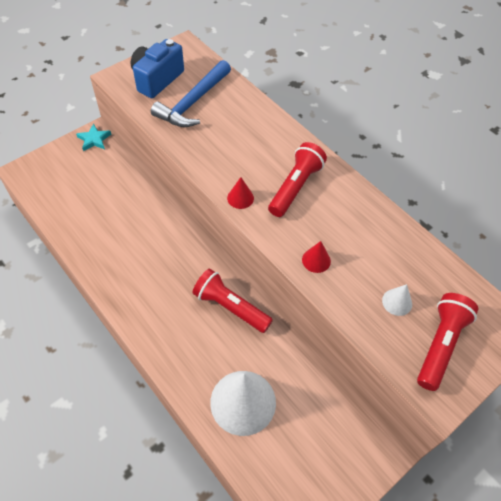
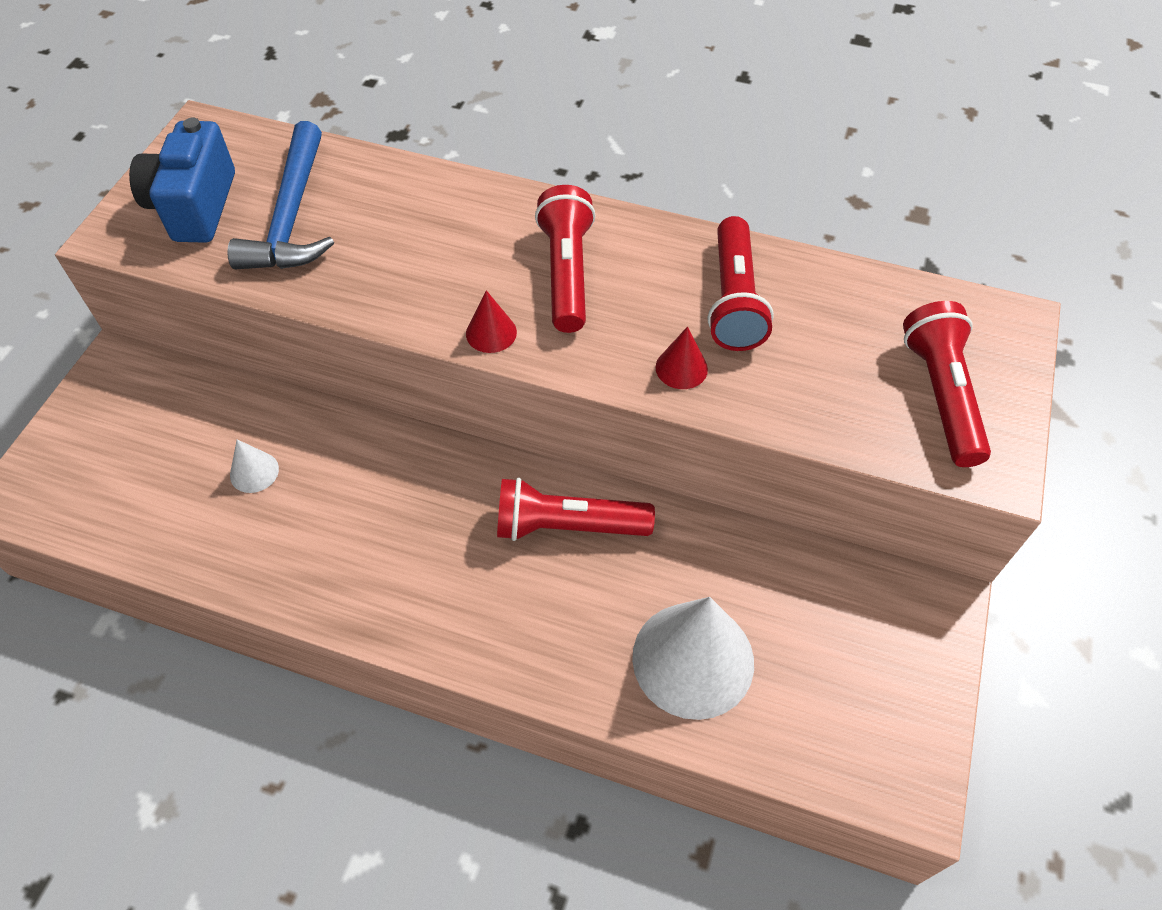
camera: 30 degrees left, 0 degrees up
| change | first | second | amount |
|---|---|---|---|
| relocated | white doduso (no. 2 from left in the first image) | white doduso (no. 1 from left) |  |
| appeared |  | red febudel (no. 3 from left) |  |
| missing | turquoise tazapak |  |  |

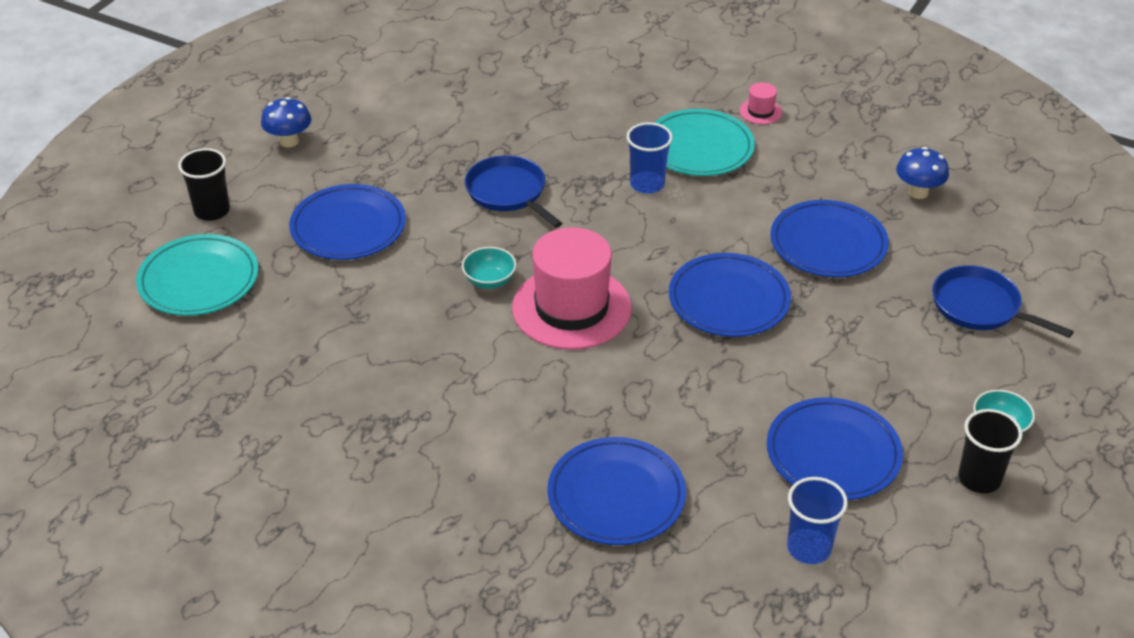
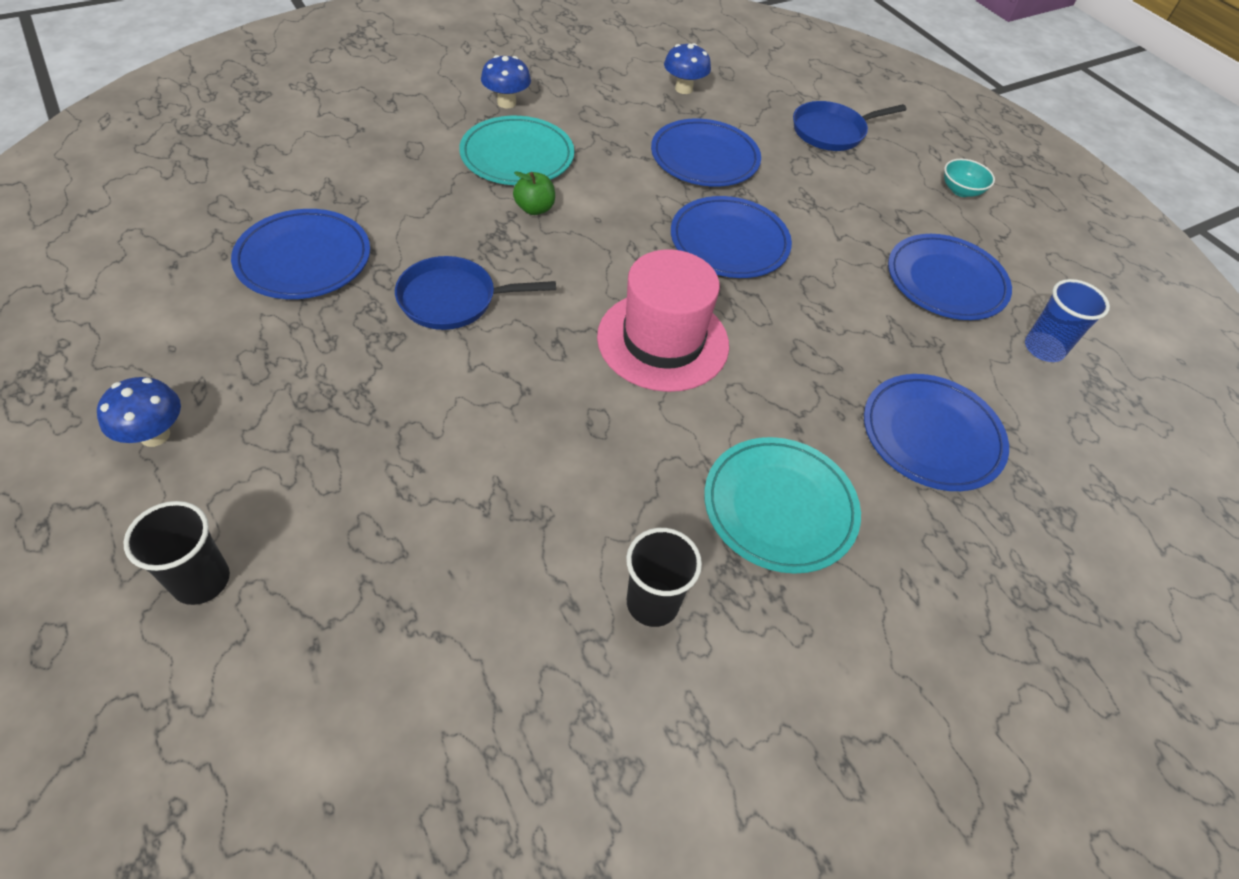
camera: 65 degrees left, 10 degrees up
| change | first | second | amount |
|---|---|---|---|
| relocated | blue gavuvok (no. 1 from left) |  |  |
| exchanged | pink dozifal (no. 2 from left) | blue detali (no. 2 from left) |  |
| exchanged | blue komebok (no. 1 from left) | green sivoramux |  |
| relocated | black komebok (no. 2 from left) |  |  |
| relocated | turquoise gavuvok (no. 1 from left in the first image) | turquoise gavuvok (no. 2 from left) |  |
| missing | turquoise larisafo (no. 1 from left) |  |  |

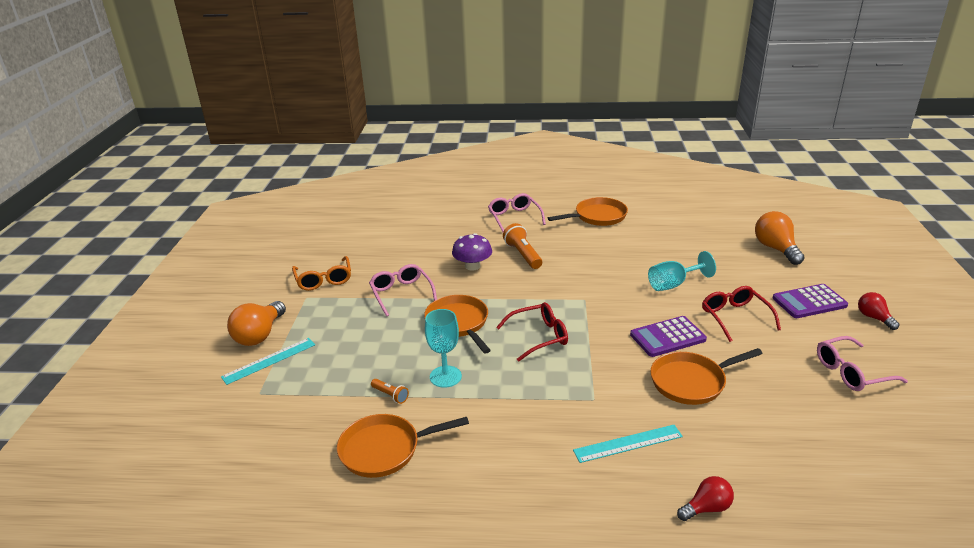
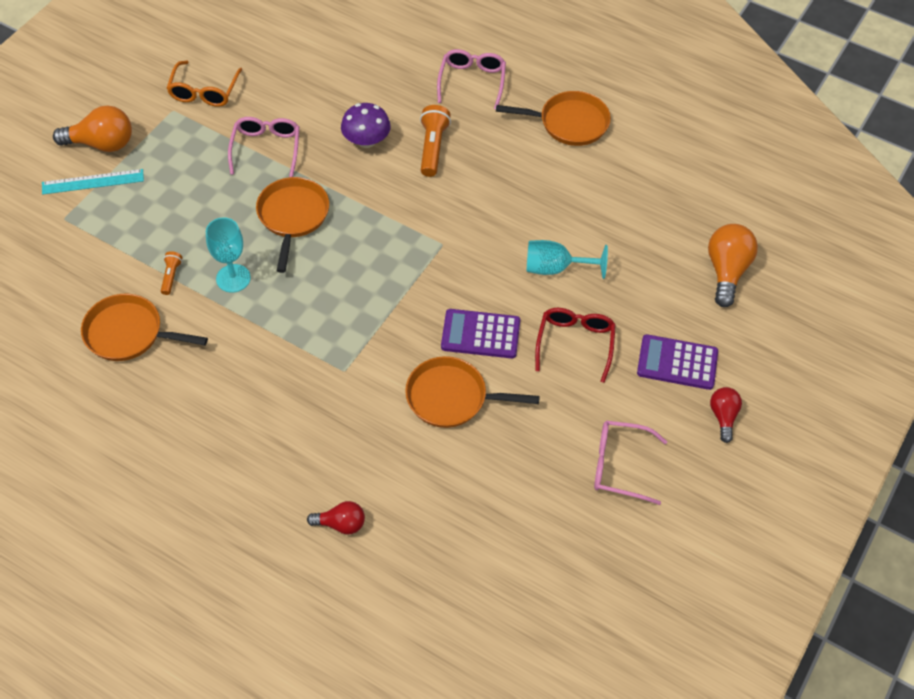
camera: 25 degrees right, 25 degrees up
| change | first | second | amount |
|---|---|---|---|
| spun | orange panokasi (no. 1 from left) |  | 135 degrees counterclockwise |
| spun | orange febudel (no. 1 from left) |  | 150 degrees counterclockwise |
| missing | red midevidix (no. 1 from left) |  |  |
| missing | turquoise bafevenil (no. 2 from left) |  |  |

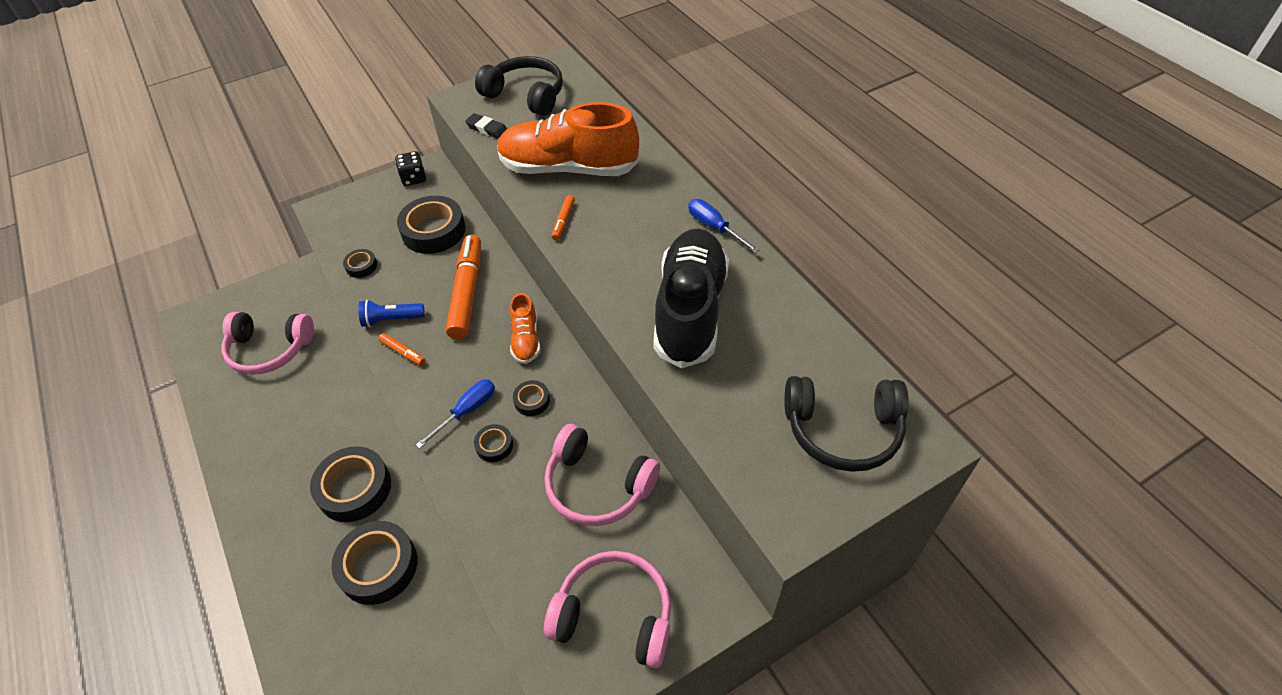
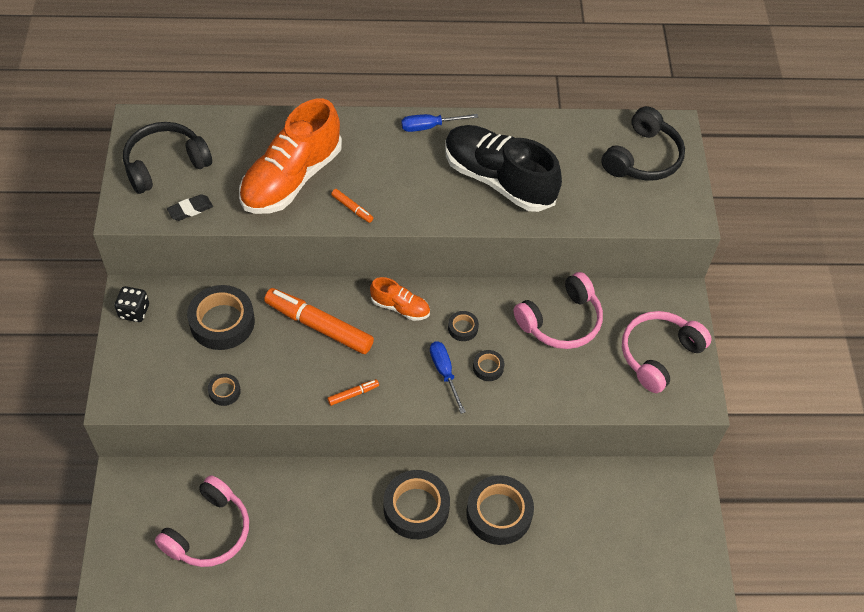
camera: 65 degrees left, 5 degrees up
| change | first | second | amount |
|---|---|---|---|
| missing | blue febudel |  |  |

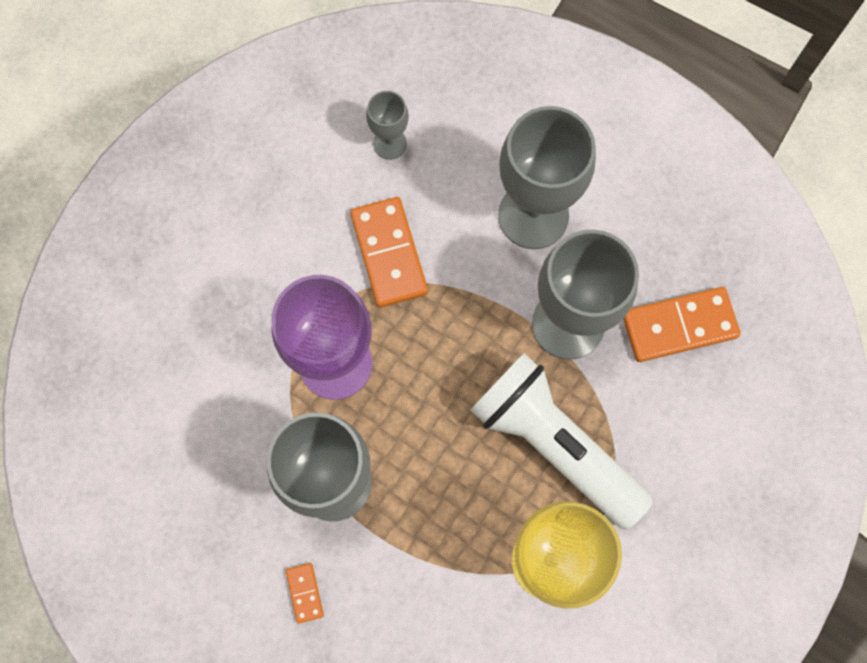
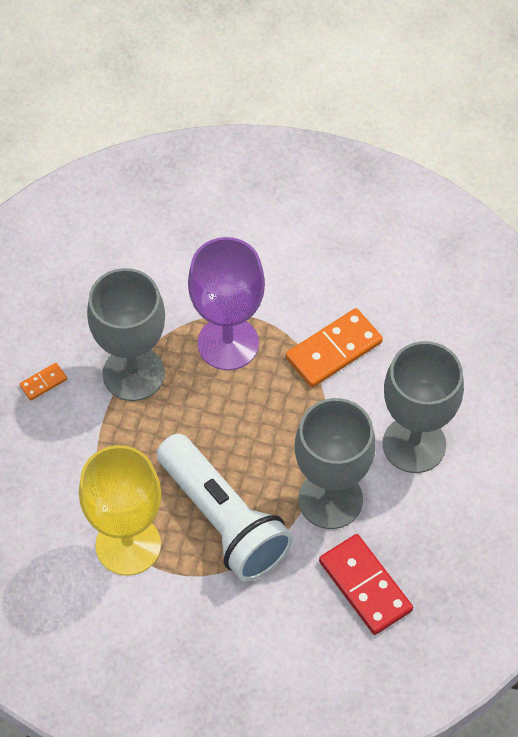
camera: 70 degrees right, 15 degrees down
| change | first | second | amount |
|---|---|---|---|
| spun | white febudel |  | 120 degrees clockwise |
| colour | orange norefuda (no. 3 from left) | red norefuda |  |
| missing | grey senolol (no. 2 from left) |  |  |

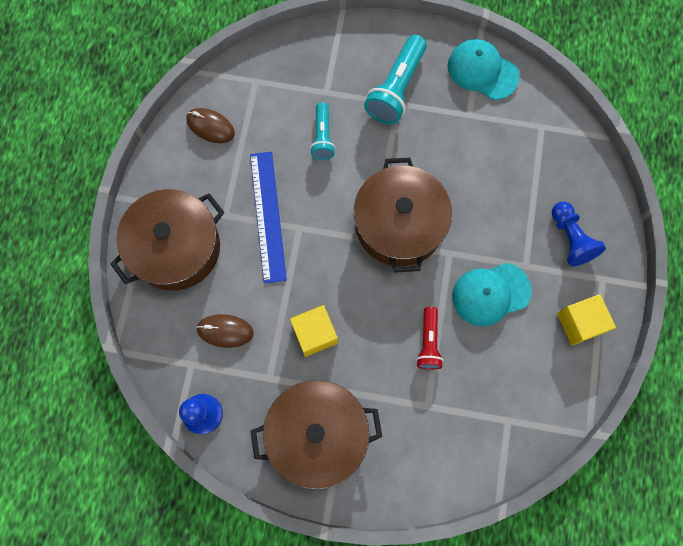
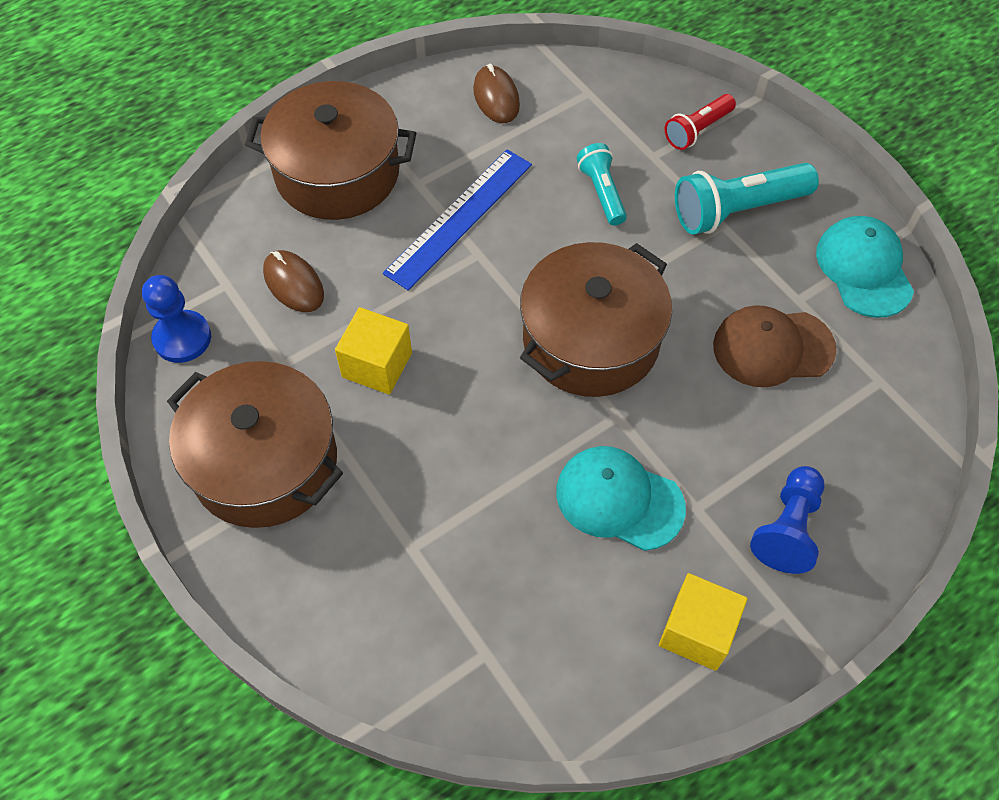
camera: 45 degrees right, 15 degrees down
| change | first | second | amount |
|---|---|---|---|
| spun | turquoise febudel (no. 1 from left) |  | 120 degrees clockwise |
| relocated | red febudel |  |  |
| appeared |  | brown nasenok |  |

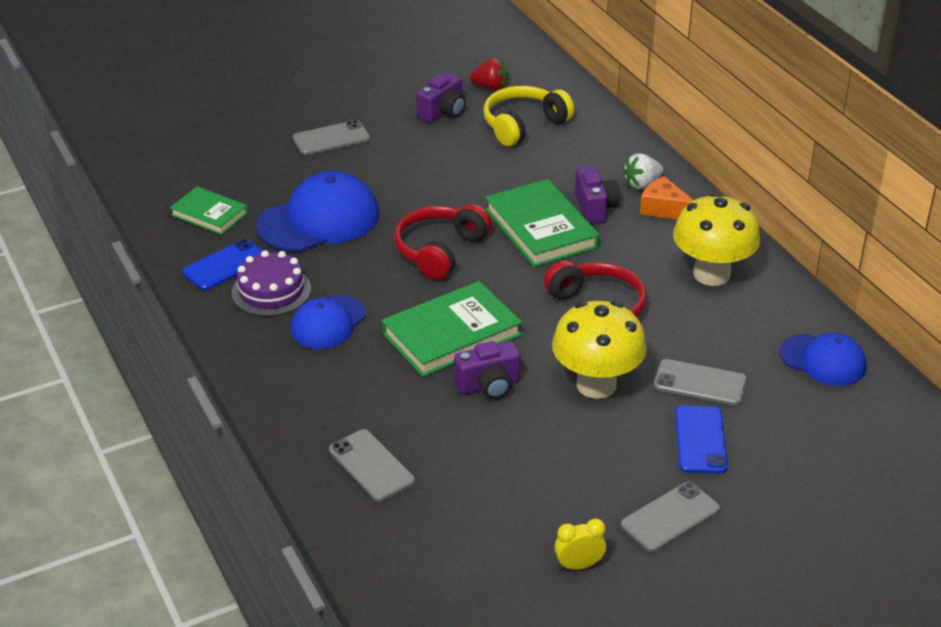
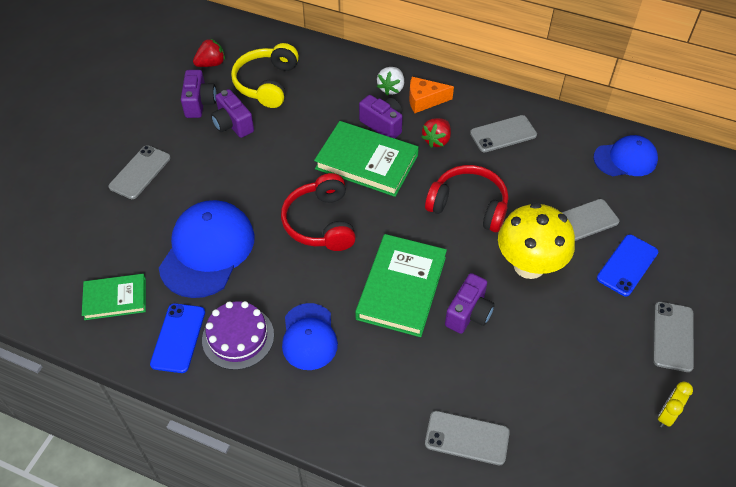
camera: 40 degrees left, 15 degrees up
| change | first | second | amount |
|---|---|---|---|
| appeared |  | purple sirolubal (no. 2 from left) |  |
| appeared |  | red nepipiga (no. 2 from left) |  |
| exchanged | yellow detali (no. 2 from left) | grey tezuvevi (no. 3 from left) |  |
| spun | blue tezuvevi (no. 2 from left) |  | 75 degrees clockwise |

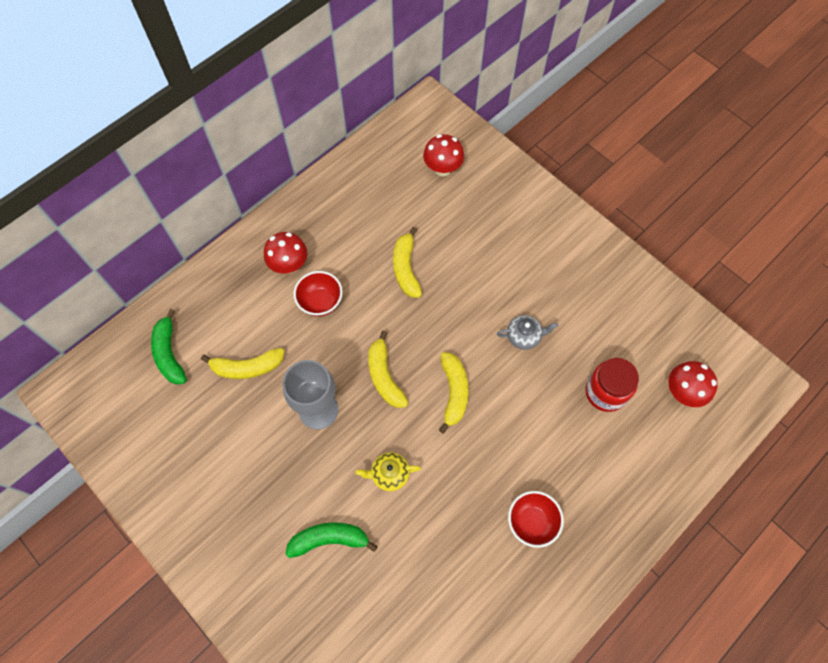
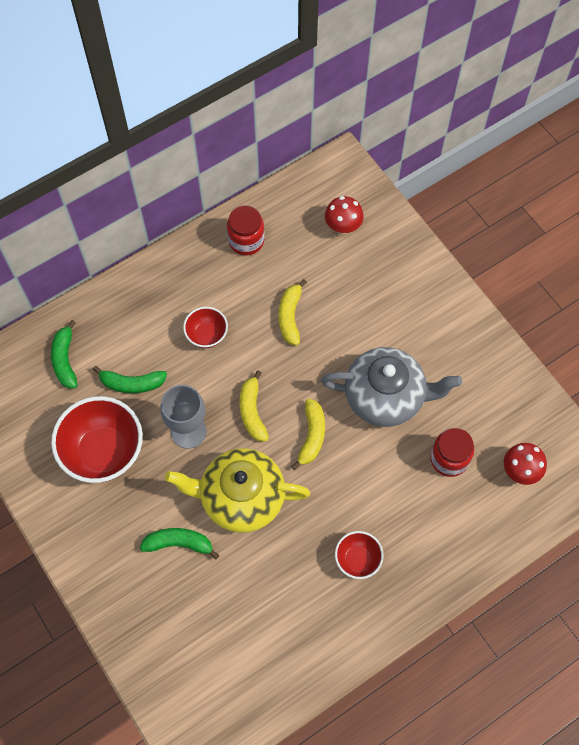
camera: 10 degrees right, 0 degrees up
| change | first | second | amount |
|---|---|---|---|
| appeared |  | red larisafo (no. 1 from left) |  |
| colour | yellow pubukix (no. 1 from left) | green pubukix (no. 2 from left) |  |
| size | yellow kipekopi |  | x2.46 |
| appeared |  | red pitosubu (no. 1 from left) |  |
| size | grey kipekopi |  | x2.46 |
| missing | red detali (no. 1 from left) |  |  |

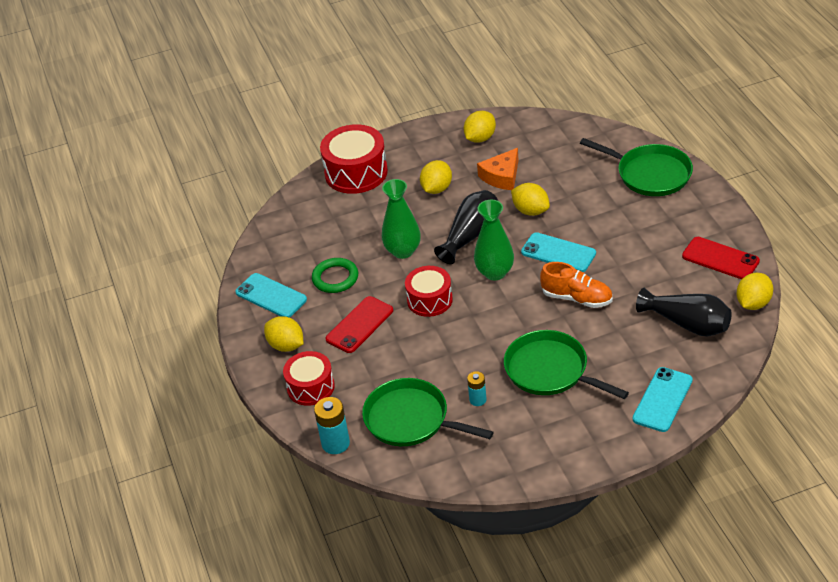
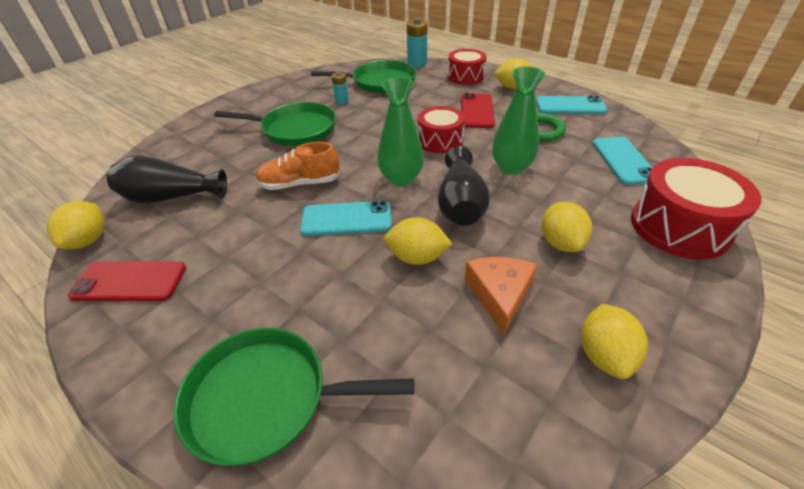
camera: 145 degrees right, 0 degrees up
| change | first | second | amount |
|---|---|---|---|
| relocated | turquoise tezuvevi (no. 3 from left) |  |  |

